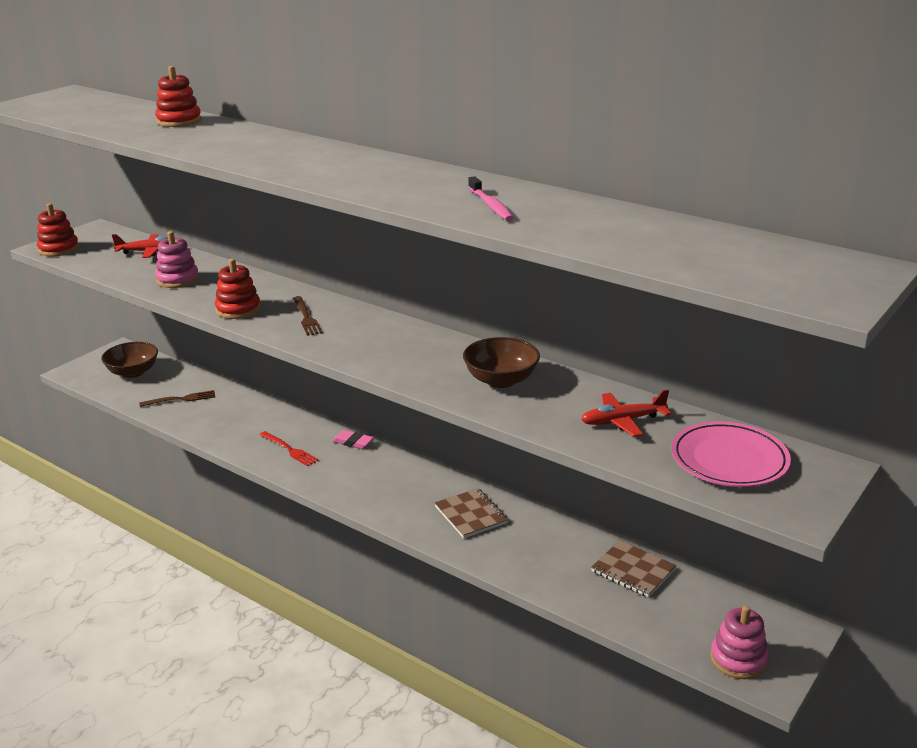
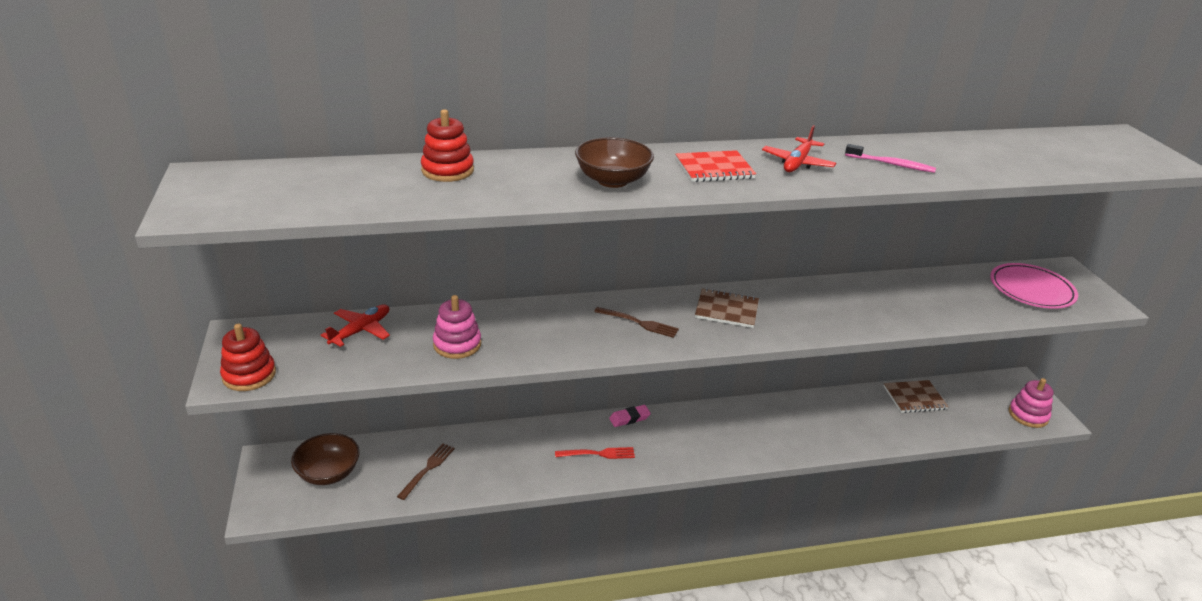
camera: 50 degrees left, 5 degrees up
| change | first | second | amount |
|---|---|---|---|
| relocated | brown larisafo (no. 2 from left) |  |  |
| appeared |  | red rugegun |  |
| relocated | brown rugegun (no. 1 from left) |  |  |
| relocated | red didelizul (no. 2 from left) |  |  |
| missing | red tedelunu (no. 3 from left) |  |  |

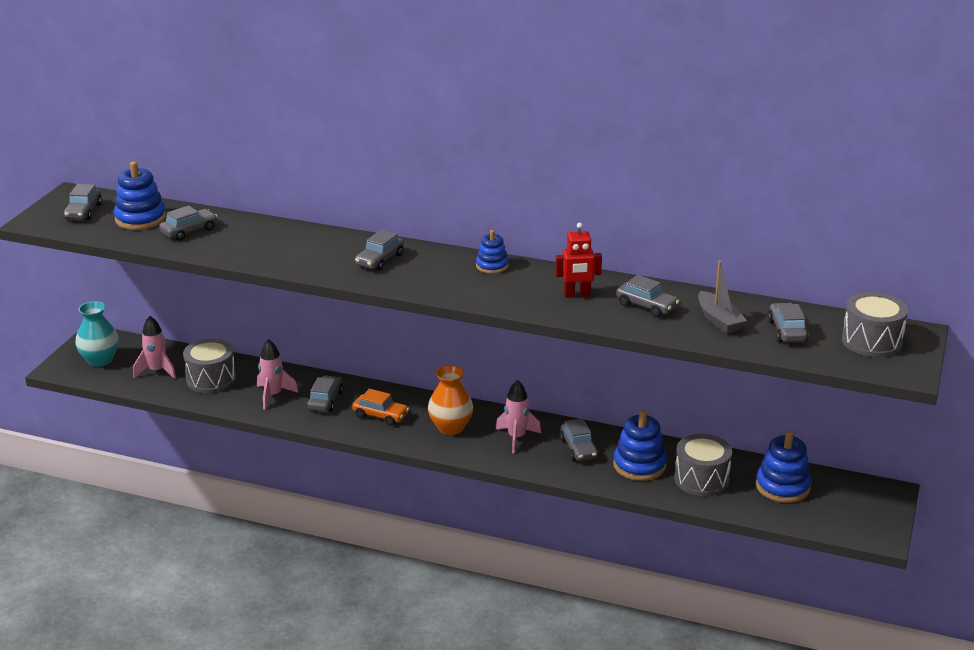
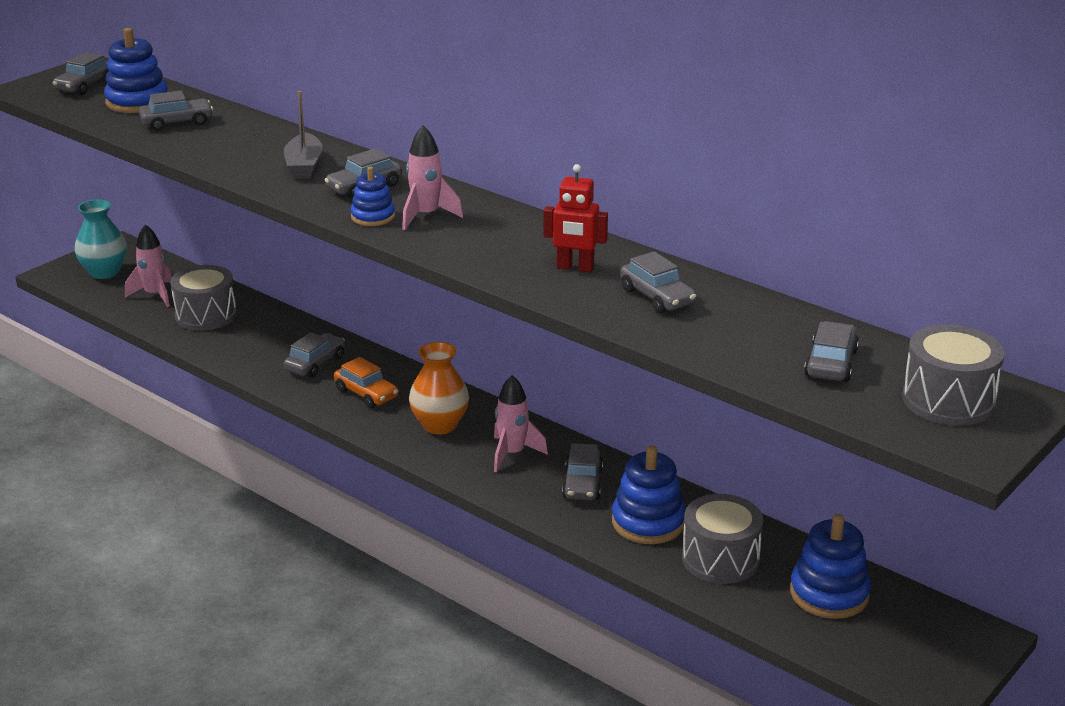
camera: 20 degrees right, 0 degrees up
| change | first | second | amount |
|---|---|---|---|
| relocated | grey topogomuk |  |  |
| relocated | blue tedelunu (no. 2 from left) |  |  |
| relocated | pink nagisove (no. 2 from left) |  |  |

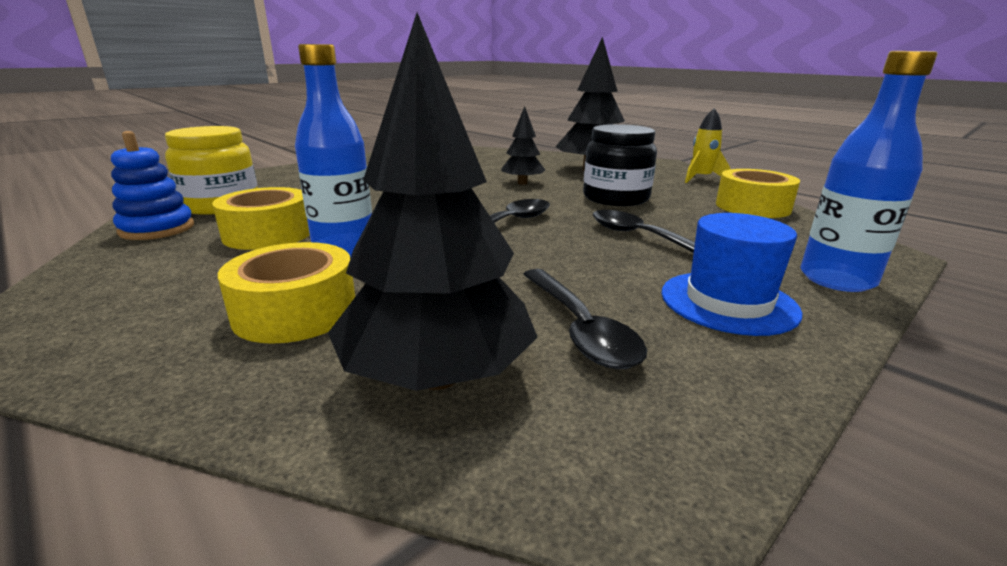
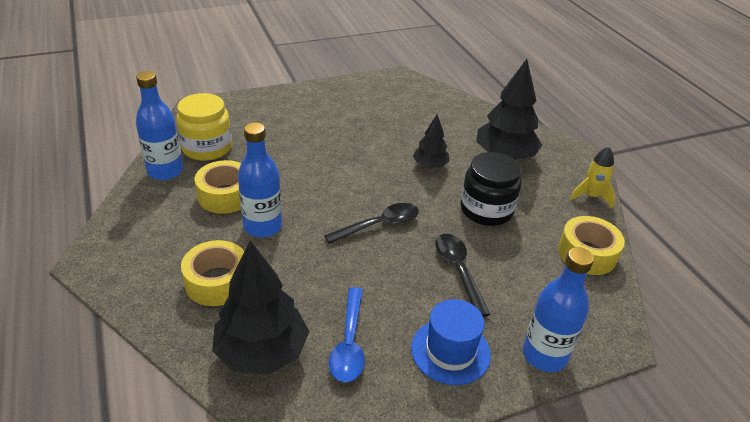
camera: 20 degrees right, 15 degrees up
| change | first | second | amount |
|---|---|---|---|
| exchanged | blue tedelunu | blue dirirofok (no. 1 from left) |  |
| colour | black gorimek (no. 2 from left) | blue gorimek |  |

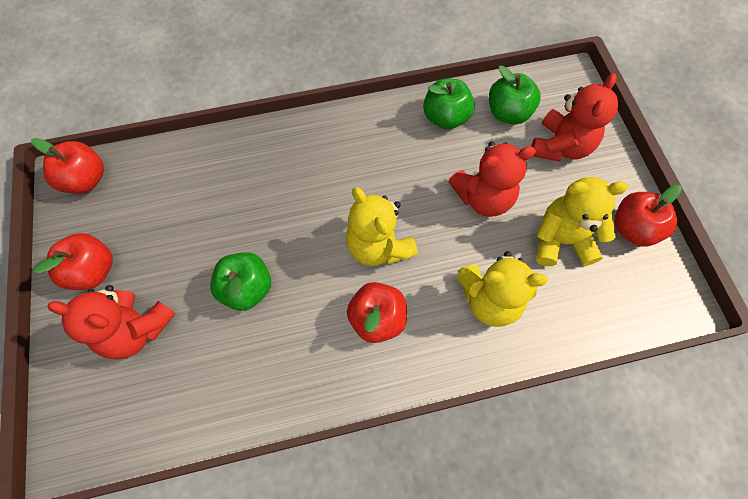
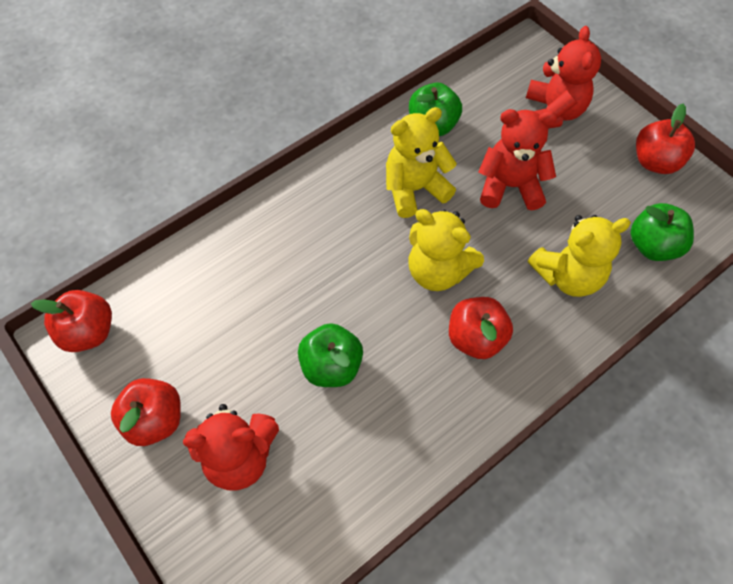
camera: 25 degrees left, 5 degrees down
| change | first | second | amount |
|---|---|---|---|
| relocated | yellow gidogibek (no. 3 from left in the first image) | yellow gidogibek (no. 1 from left) |  |
| spun | red gidogibek (no. 2 from left) |  | 135 degrees counterclockwise |
| relocated | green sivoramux (no. 3 from left) |  |  |

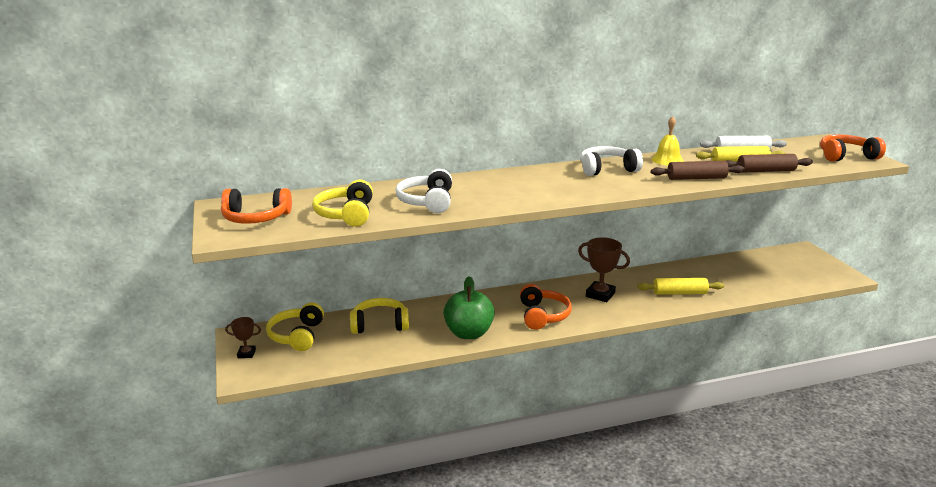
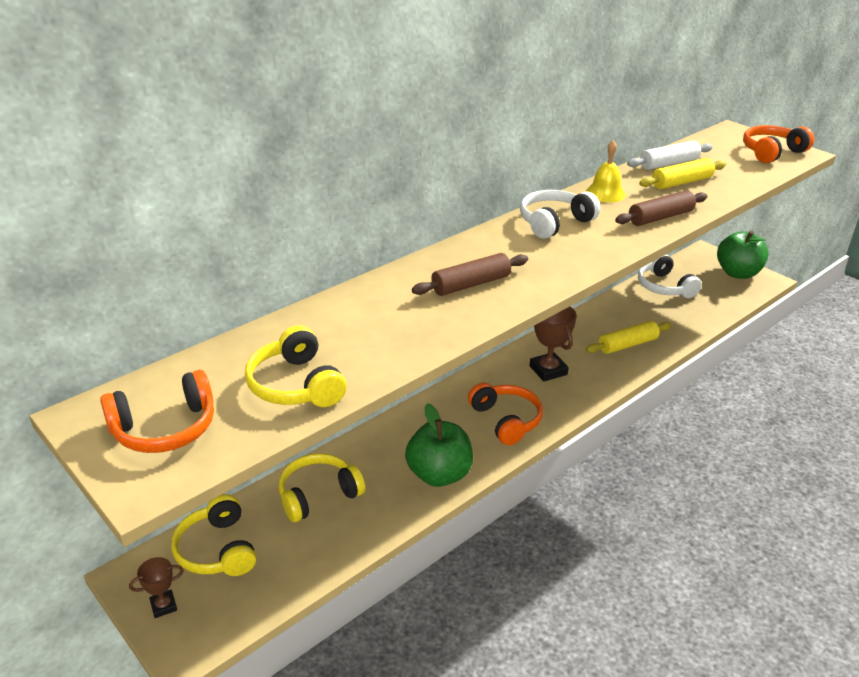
camera: 25 degrees left, 10 degrees up
| change | first | second | amount |
|---|---|---|---|
| relocated | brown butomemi (no. 2 from left in the first image) | brown butomemi (no. 1 from left) |  |
| spun | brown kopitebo (no. 2 from left) |  | 60 degrees clockwise |
| relocated | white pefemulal (no. 1 from left in the first image) | white pefemulal (no. 2 from left) |  |
| appeared |  | green sivoramux (no. 2 from left) |  |

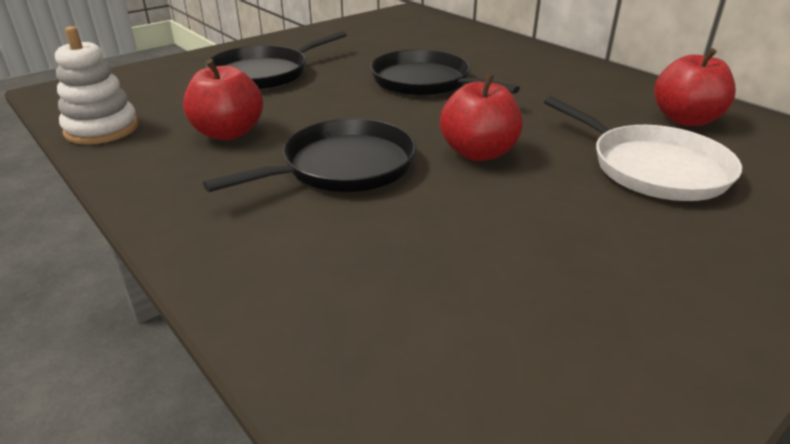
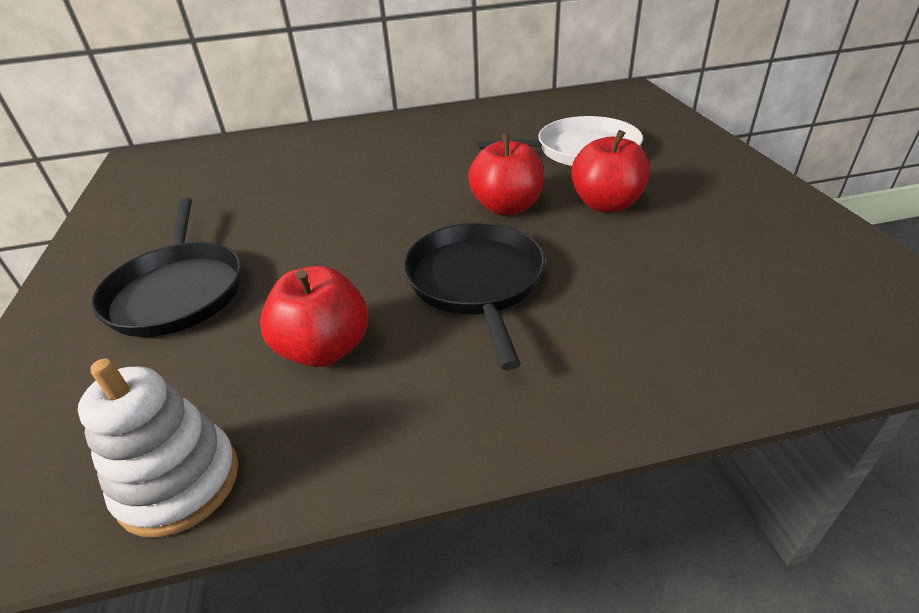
camera: 60 degrees left, 5 degrees up
| change | first | second | amount |
|---|---|---|---|
| relocated | red sivoramux (no. 3 from left) |  |  |
| missing | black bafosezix (no. 3 from left) |  |  |

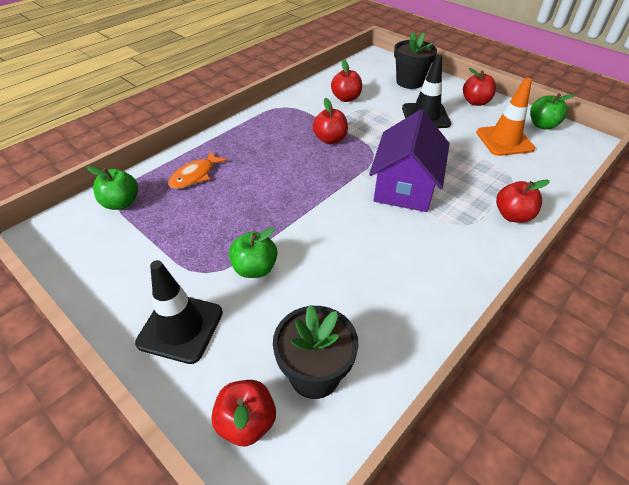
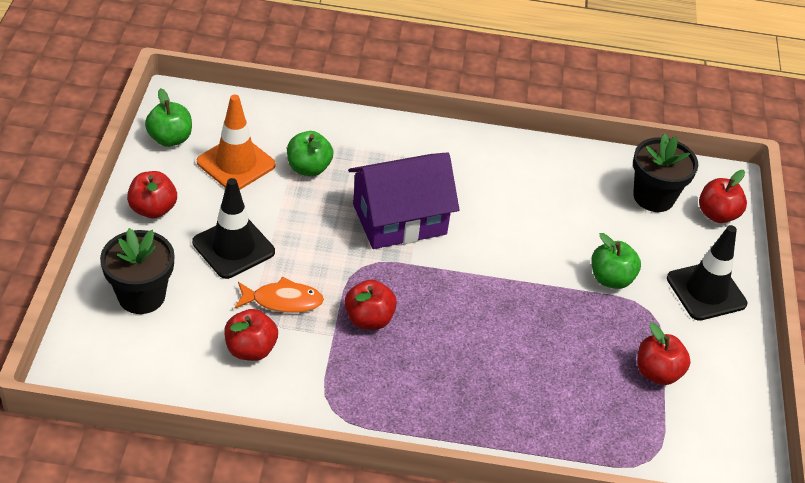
camera: 130 degrees left, 0 degrees up
| change | first | second | amount |
|---|---|---|---|
| relocated | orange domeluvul |  |  |
| relocated | green sivoramux (no. 1 from left in the first image) | green sivoramux (no. 2 from left) |  |
| relocated | red sivoramux (no. 5 from left in the first image) | red sivoramux (no. 4 from left) |  |

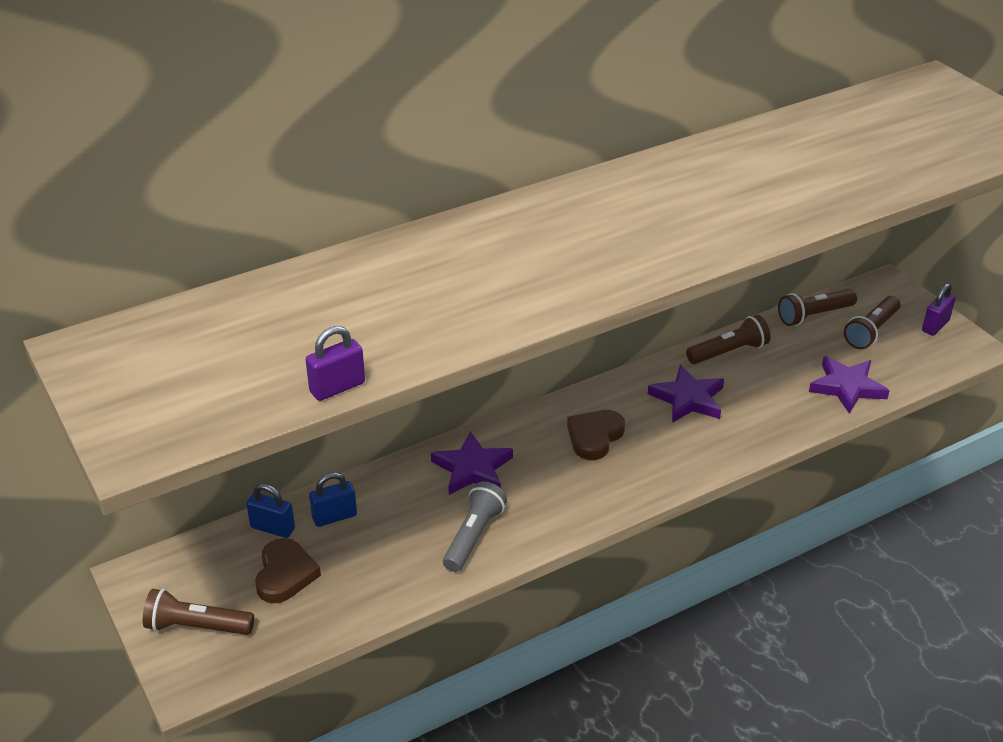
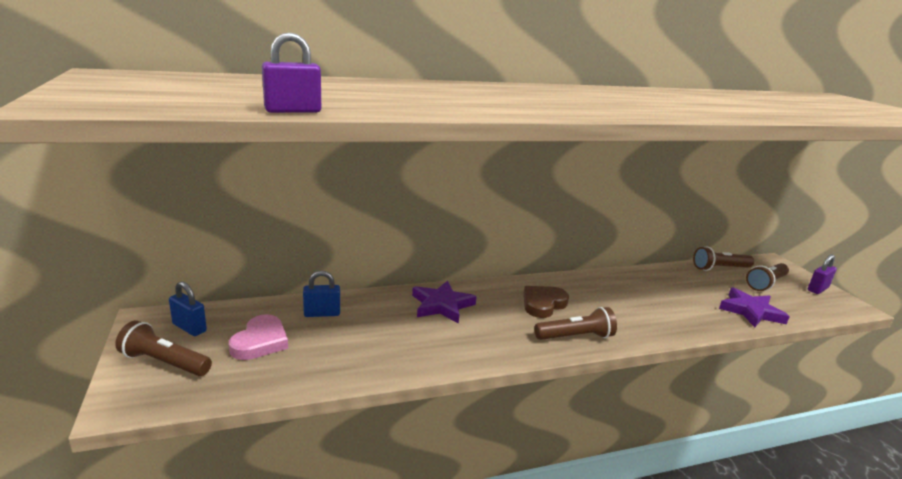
camera: 10 degrees right, 15 degrees down
| change | first | second | amount |
|---|---|---|---|
| relocated | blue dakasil (no. 1 from left) |  |  |
| colour | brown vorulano (no. 1 from left) | pink vorulano |  |
| relocated | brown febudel (no. 2 from left) |  |  |
| missing | grey febudel |  |  |
| missing | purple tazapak (no. 2 from left) |  |  |

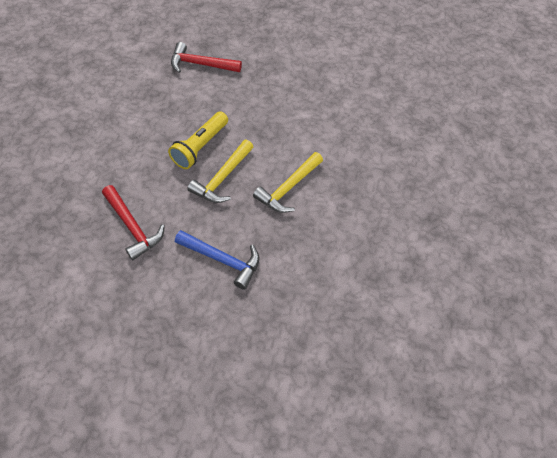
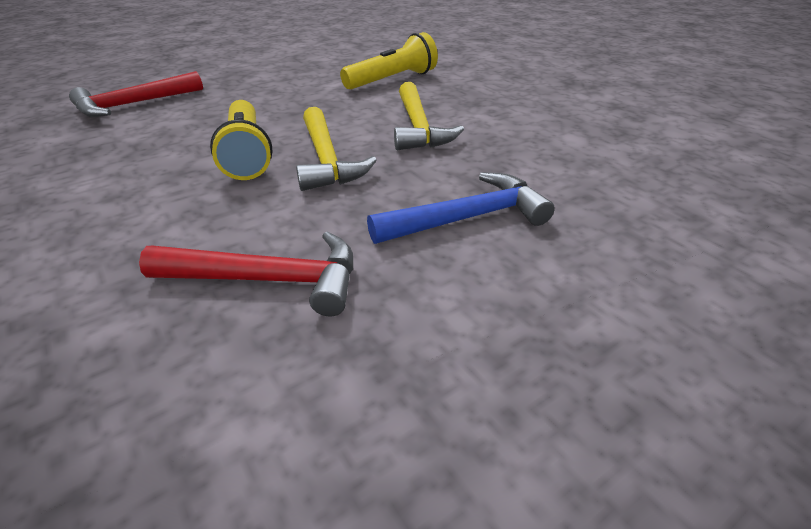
camera: 45 degrees left, 20 degrees down
| change | first | second | amount |
|---|---|---|---|
| appeared |  | yellow febudel (no. 2 from left) |  |

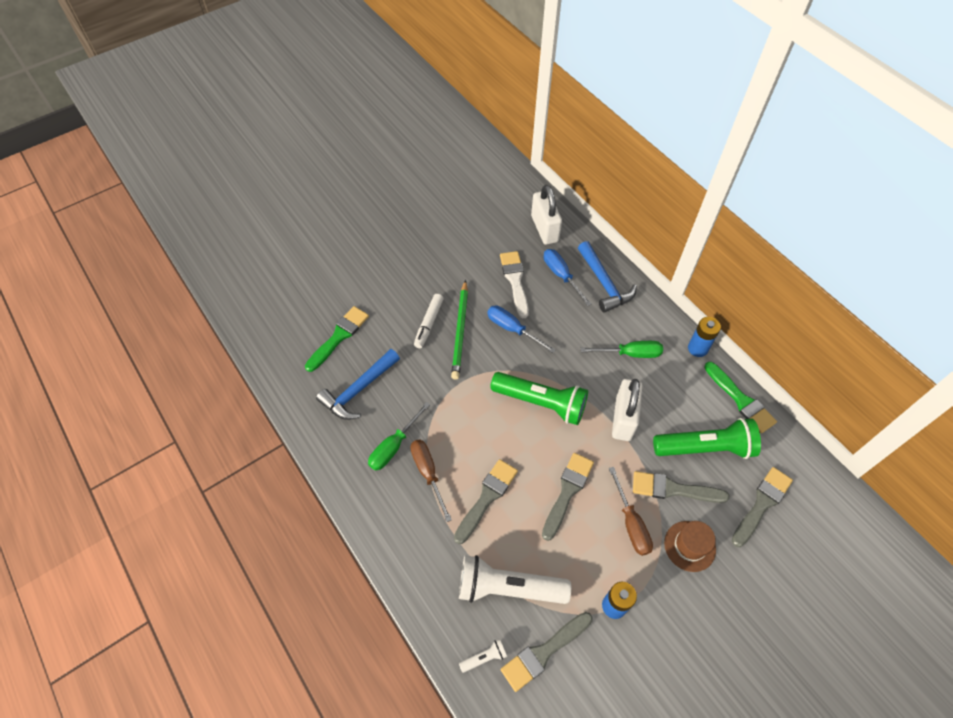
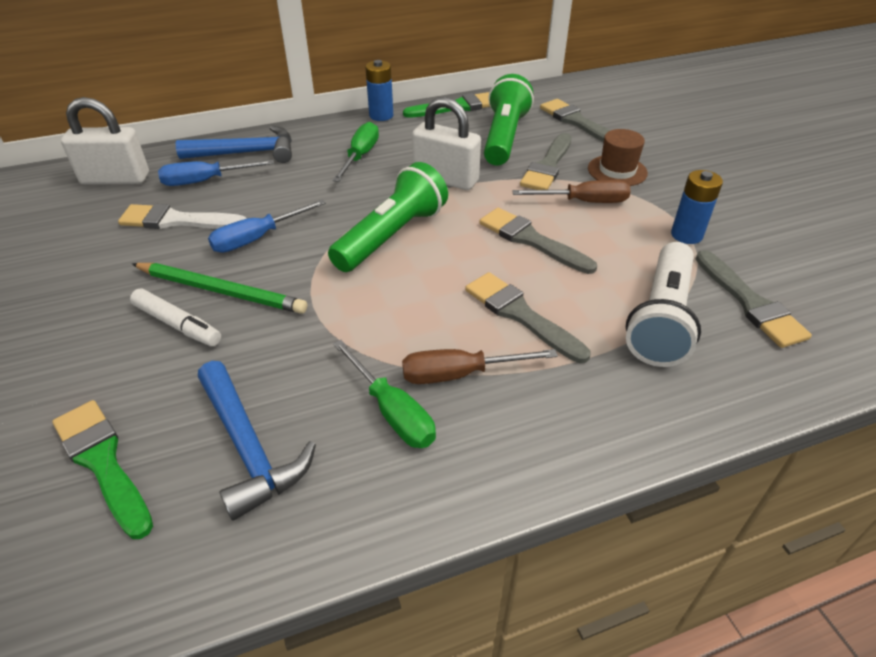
camera: 75 degrees left, 15 degrees down
| change | first | second | amount |
|---|---|---|---|
| missing | white febudel (no. 1 from left) |  |  |

